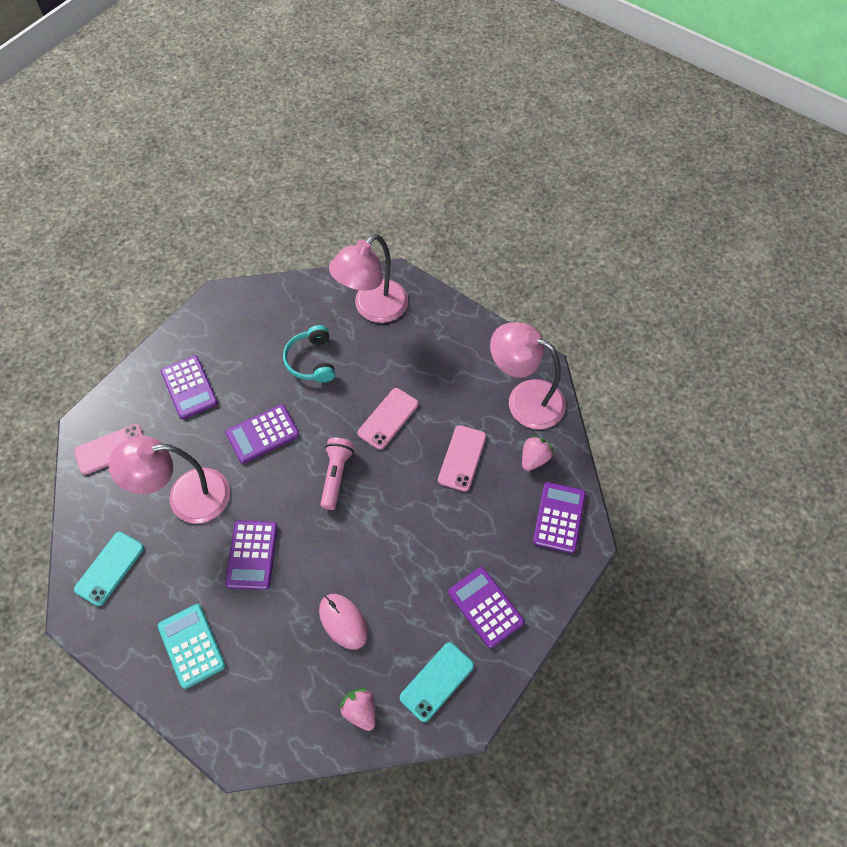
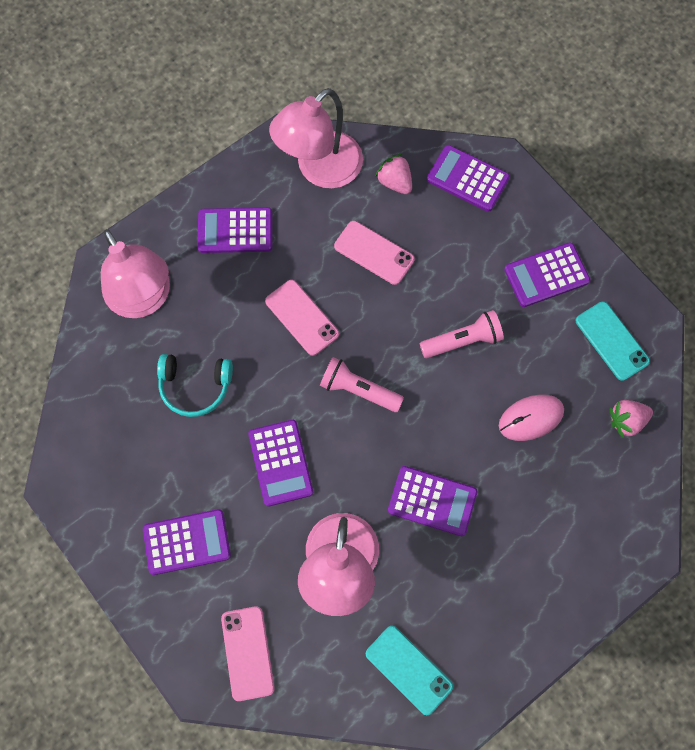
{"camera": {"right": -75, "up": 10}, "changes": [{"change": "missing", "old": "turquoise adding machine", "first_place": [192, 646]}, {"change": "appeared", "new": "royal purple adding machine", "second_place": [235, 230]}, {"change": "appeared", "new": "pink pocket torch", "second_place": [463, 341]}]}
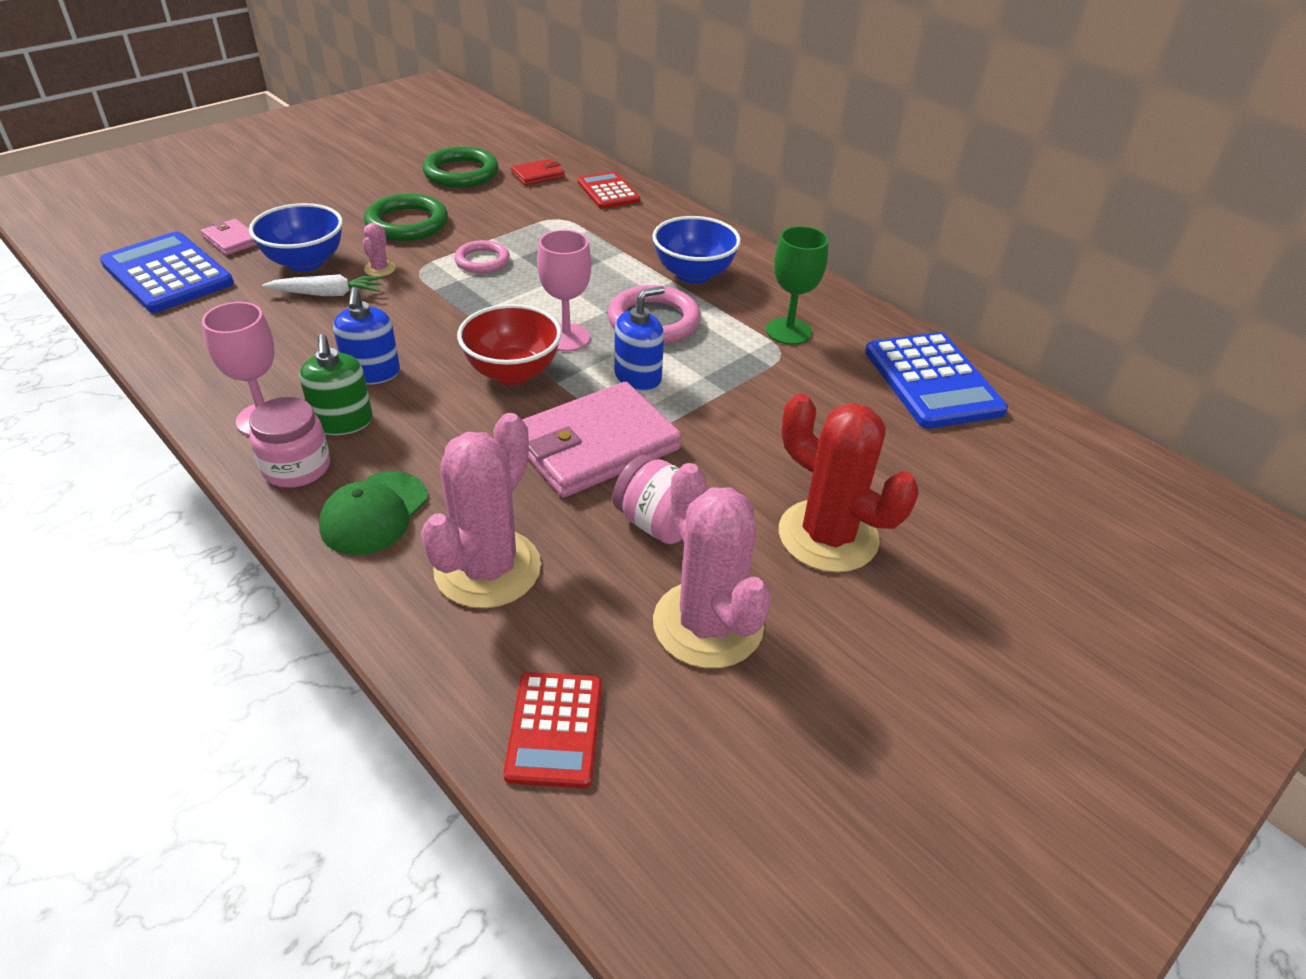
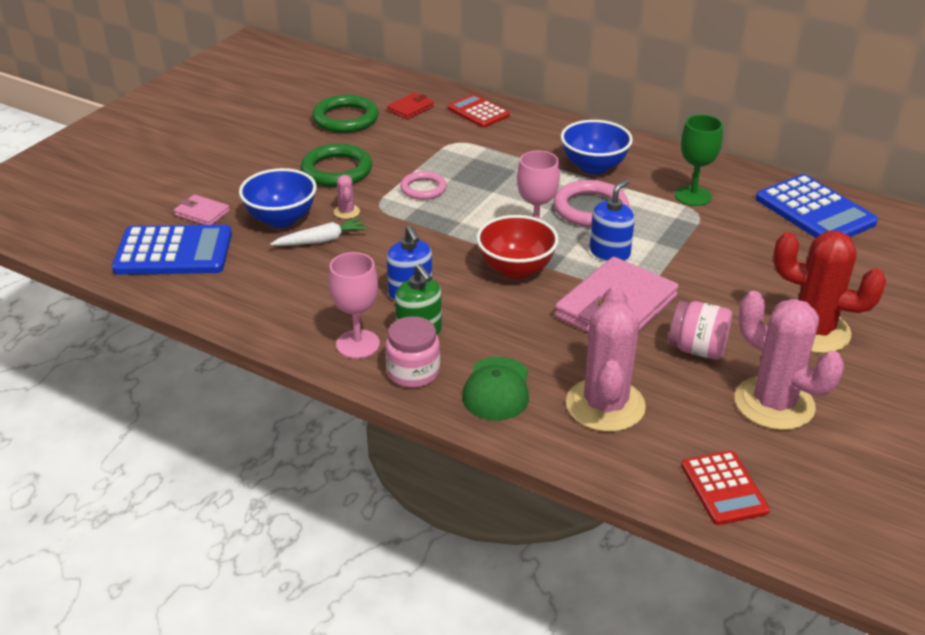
{"camera": {"right": -15, "up": -5}, "changes": [{"change": "spun", "old": "cobalt adding machine", "first_place": [167, 274], "second_place": [173, 252], "degrees": 150}]}
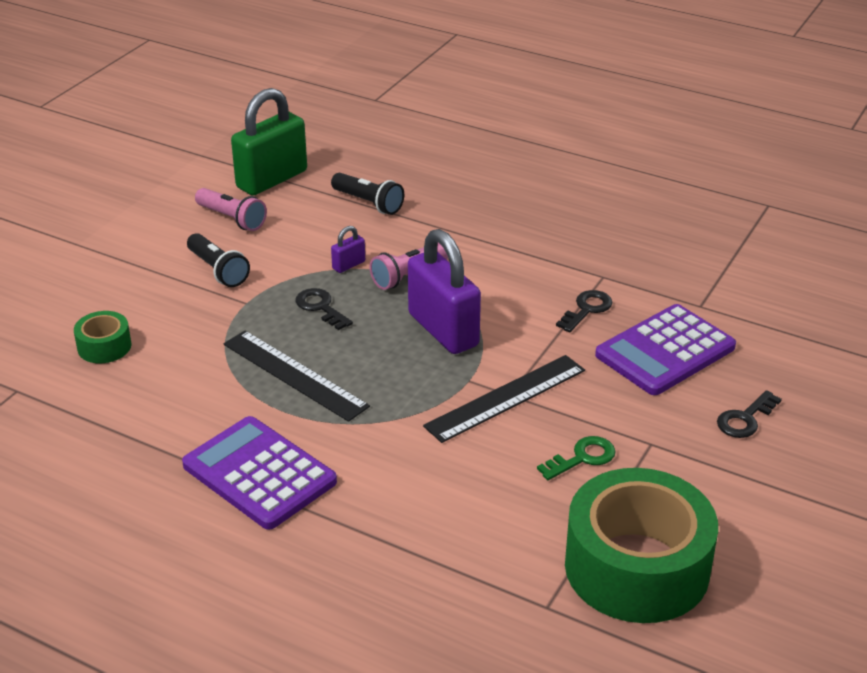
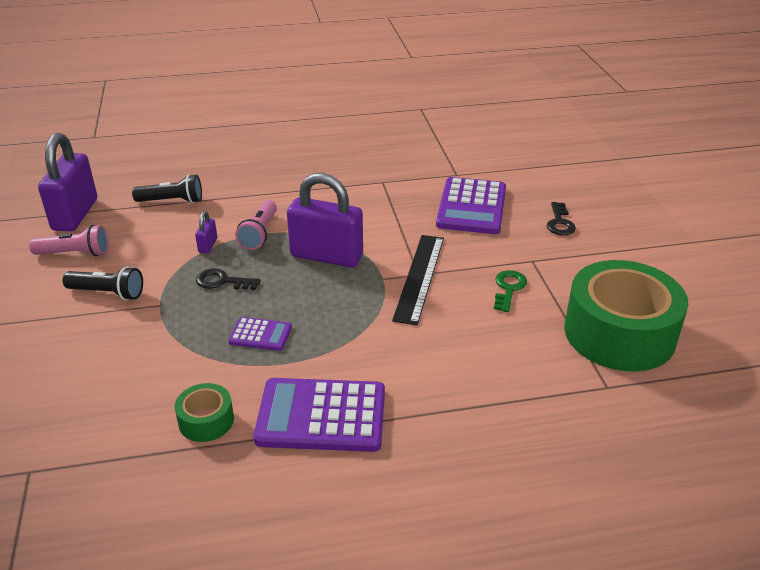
{"camera": {"right": -40, "up": 0}, "changes": [{"change": "missing", "old": "ebony key", "first_place": [587, 309]}, {"change": "relocated", "old": "emerald tape", "first_place": [104, 346], "second_place": [206, 421]}, {"change": "exchanged", "old": "ebony straightedge", "new": "royal purple adding machine", "first_place": [294, 375], "second_place": [260, 335]}, {"change": "colour", "old": "emerald small lock", "new": "royal purple small lock", "first_place": [272, 179], "second_place": [75, 215]}]}
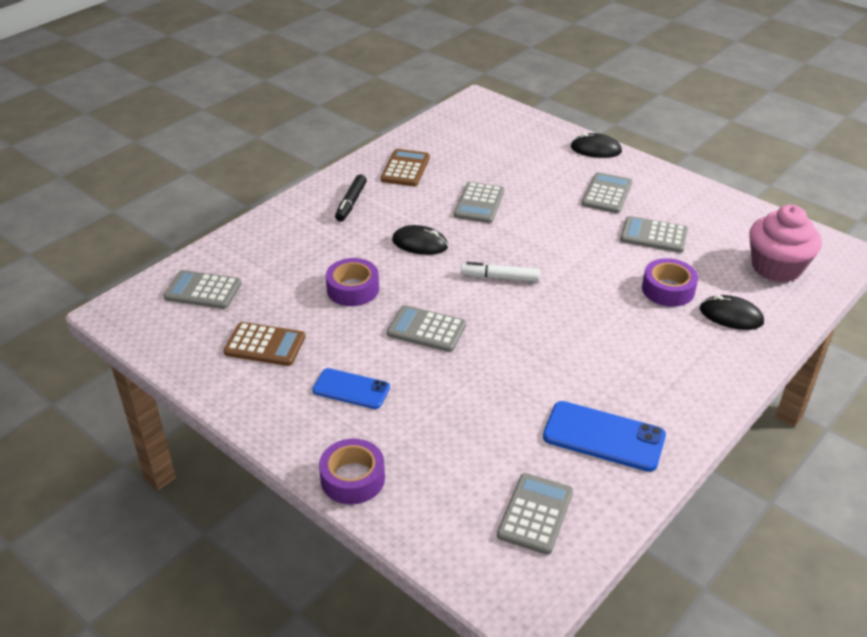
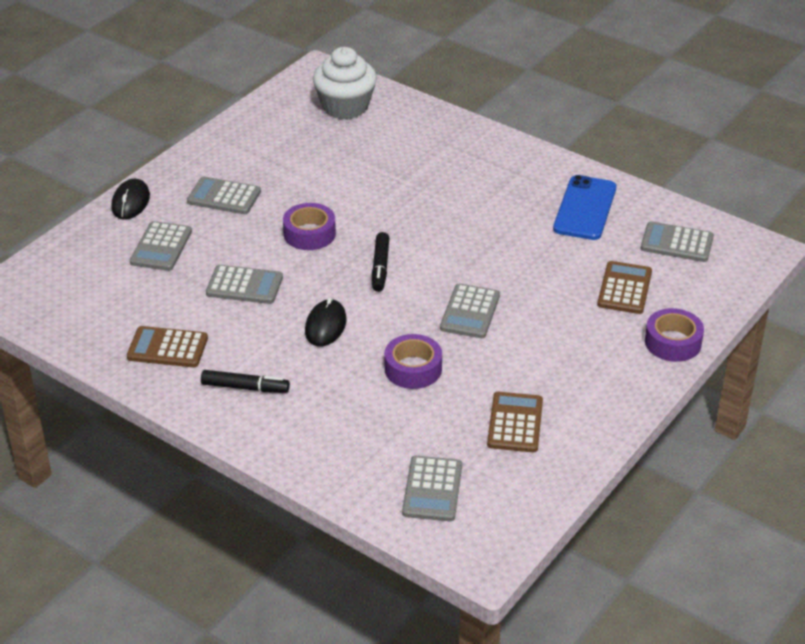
{"camera": {"right": -95, "up": 0}, "changes": [{"change": "missing", "old": "cobalt mobile phone", "first_place": [351, 389]}, {"change": "missing", "old": "ebony PC mouse", "first_place": [731, 316]}, {"change": "appeared", "new": "russet adding machine", "second_place": [624, 288]}, {"change": "relocated", "old": "ash-grey adding machine", "first_place": [654, 235], "second_place": [161, 247]}, {"change": "relocated", "old": "royal purple tape", "first_place": [668, 289], "second_place": [309, 234]}, {"change": "colour", "old": "snow-white marker", "new": "ebony marker", "first_place": [500, 278], "second_place": [380, 267]}, {"change": "colour", "old": "pink fairy cake", "new": "snow-white fairy cake", "first_place": [776, 267], "second_place": [345, 106]}]}
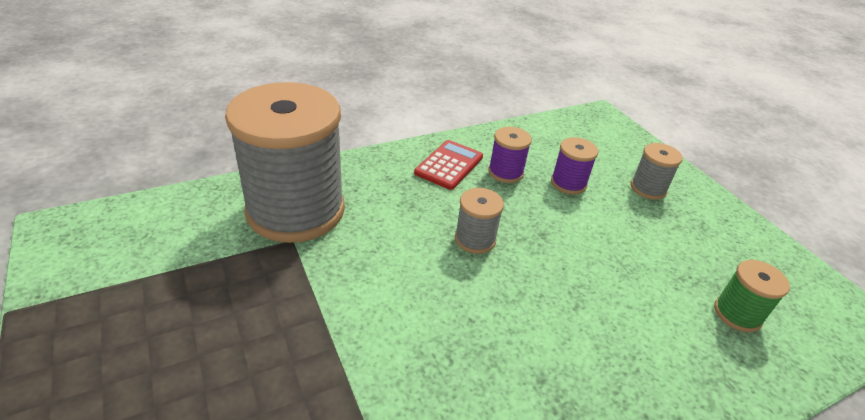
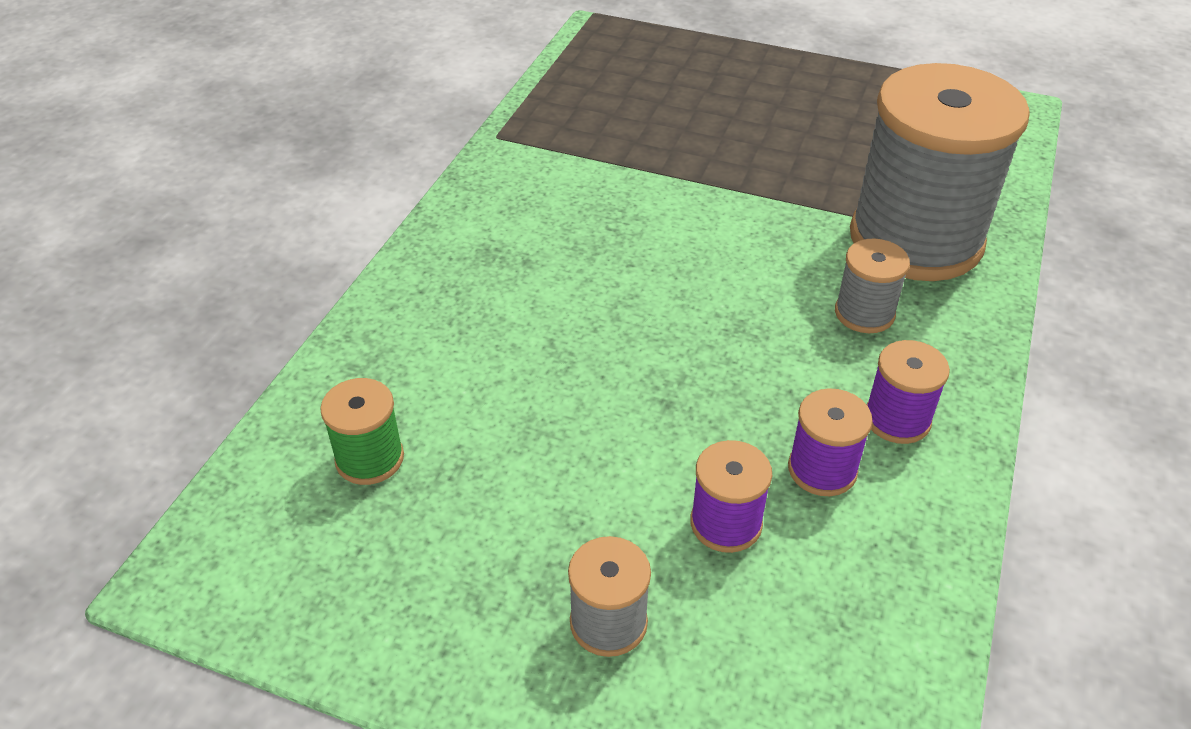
{"camera": {"right": 140, "up": 5}, "changes": [{"change": "relocated", "old": "ash-grey spool", "first_place": [475, 239], "second_place": [864, 313]}, {"change": "exchanged", "old": "scarlet adding machine", "new": "royal purple spool", "first_place": [449, 165], "second_place": [897, 419]}]}
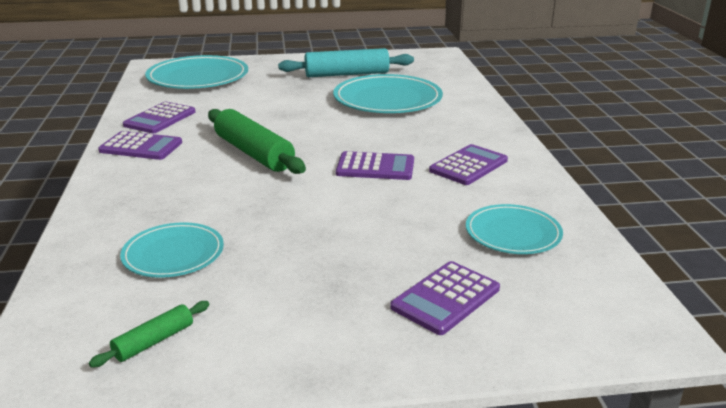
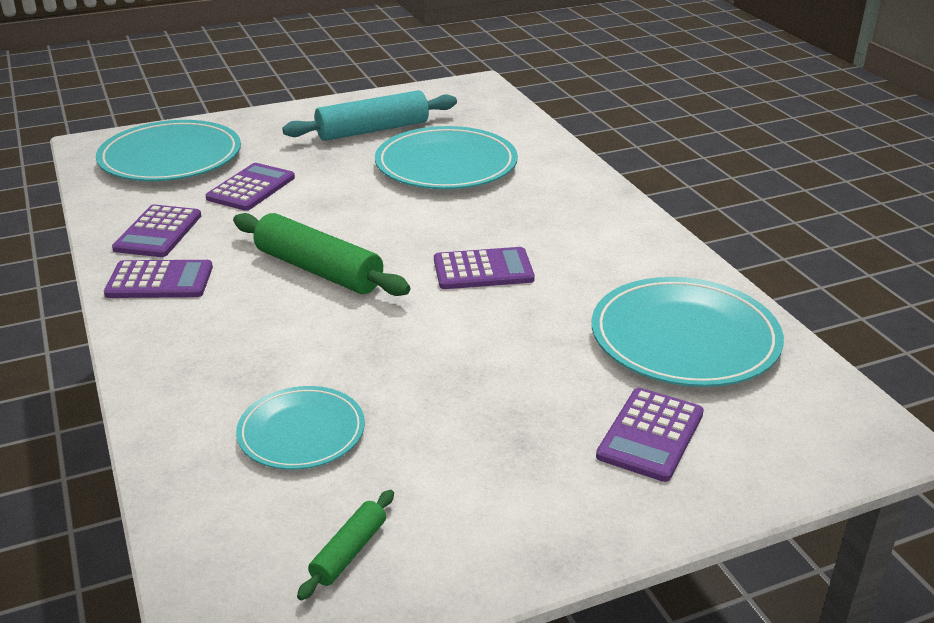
{"camera": {"right": -15, "up": 5}, "changes": [{"change": "relocated", "old": "royal purple adding machine", "first_place": [468, 166], "second_place": [251, 188]}, {"change": "size", "old": "turquoise plate", "first_place": [513, 233], "second_place": [684, 338], "factor": 1.67}]}
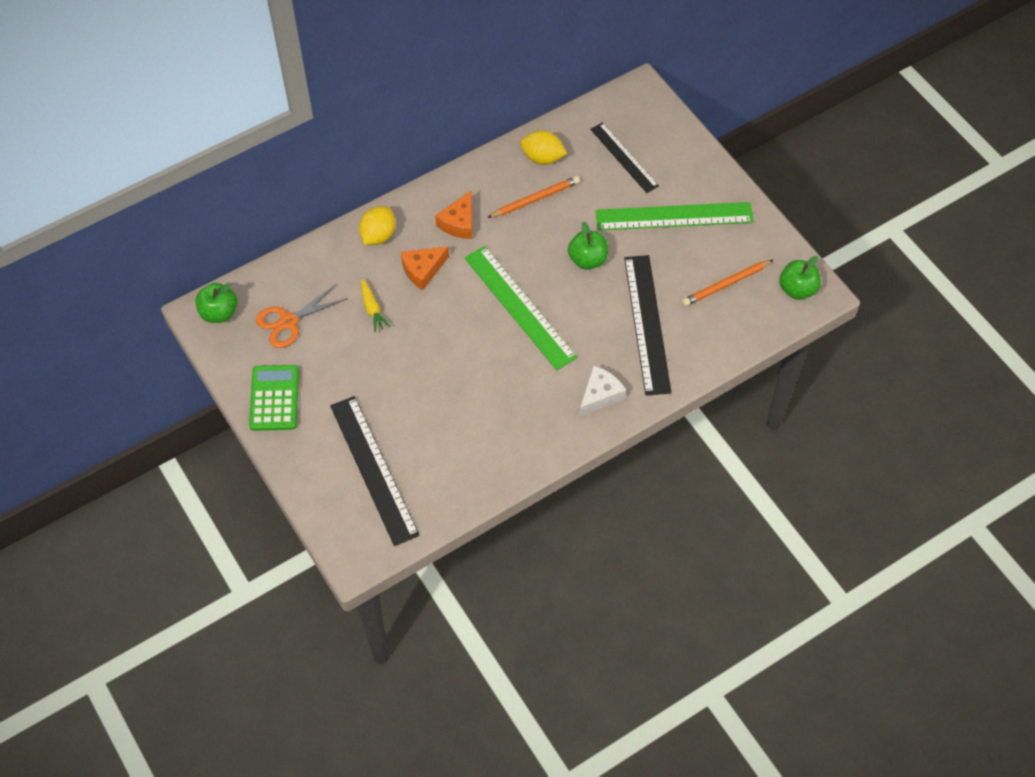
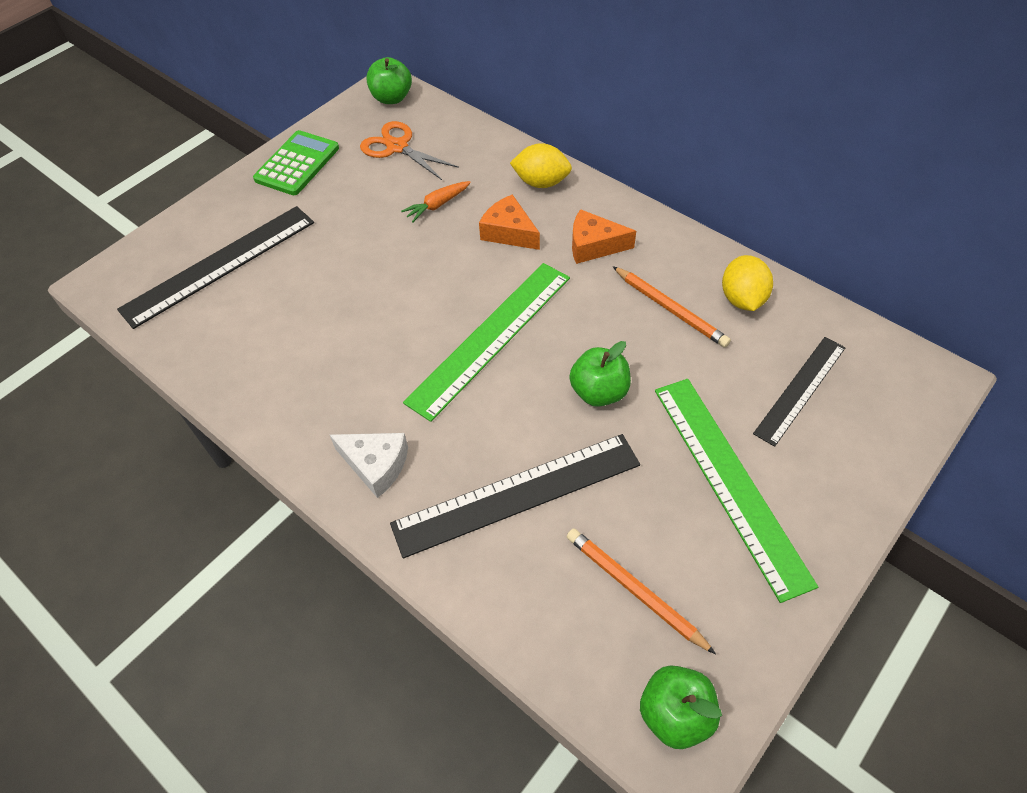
{"camera": {"right": 75, "up": -5}, "changes": [{"change": "colour", "old": "golden toy carrot", "new": "orange-coloured toy carrot", "first_place": [372, 309], "second_place": [437, 205]}, {"change": "spun", "old": "emerald adding machine", "first_place": [274, 398], "second_place": [297, 164], "degrees": -45}]}
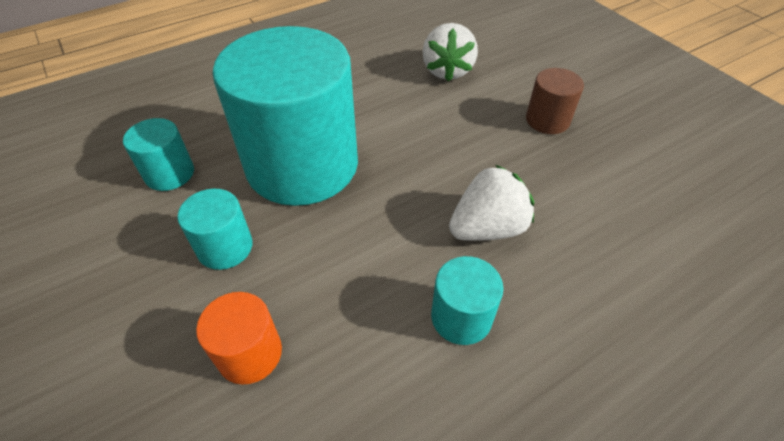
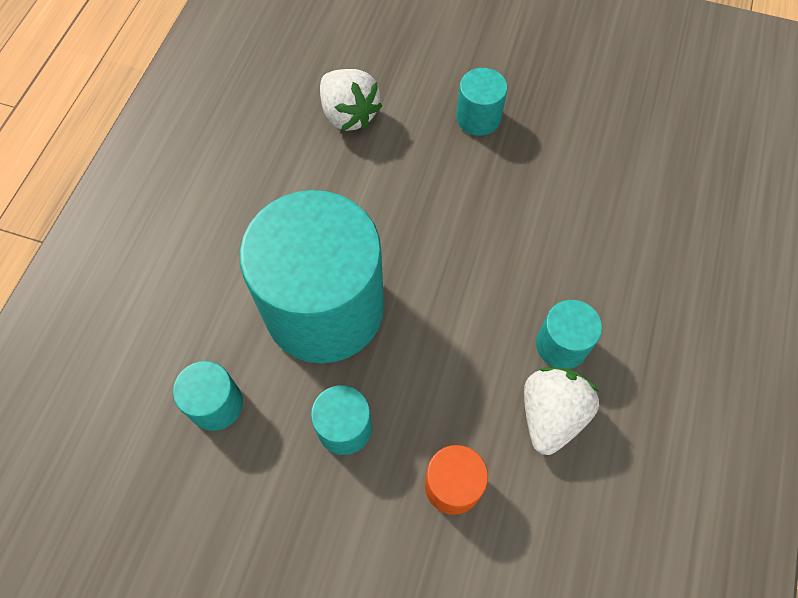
{"camera": {"right": -40, "up": 15}, "changes": [{"change": "relocated", "old": "snow-white toy strawberry", "first_place": [487, 228], "second_place": [551, 415]}, {"change": "colour", "old": "russet cylinder", "new": "turquoise cylinder", "first_place": [547, 120], "second_place": [478, 118]}]}
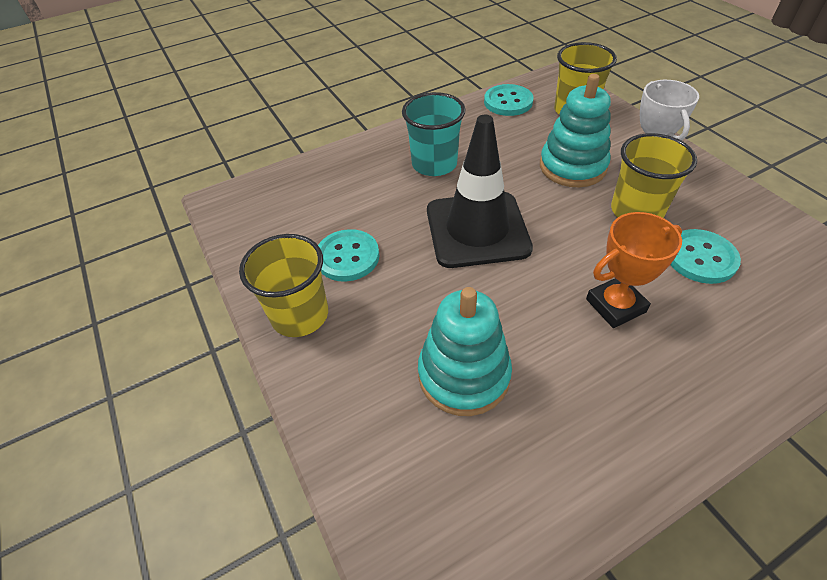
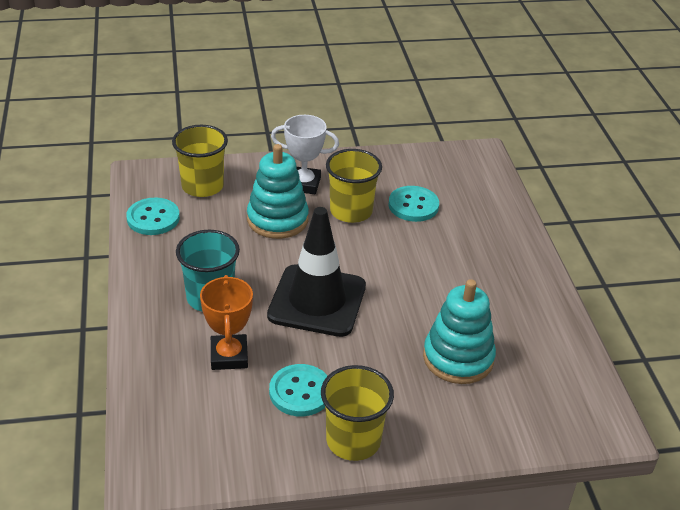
{"camera": {"right": -75, "up": -10}, "changes": [{"change": "relocated", "old": "orange-coloured prize cup", "first_place": [615, 305], "second_place": [229, 356]}]}
